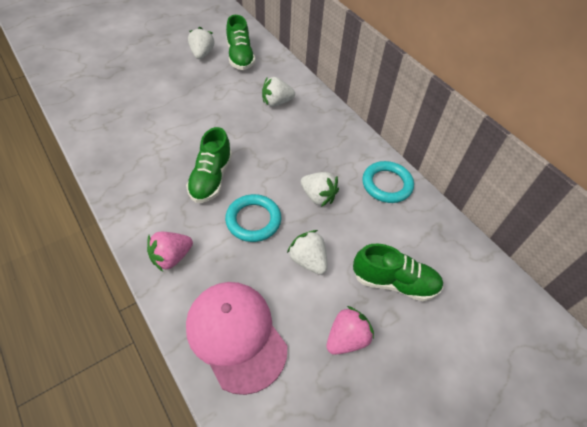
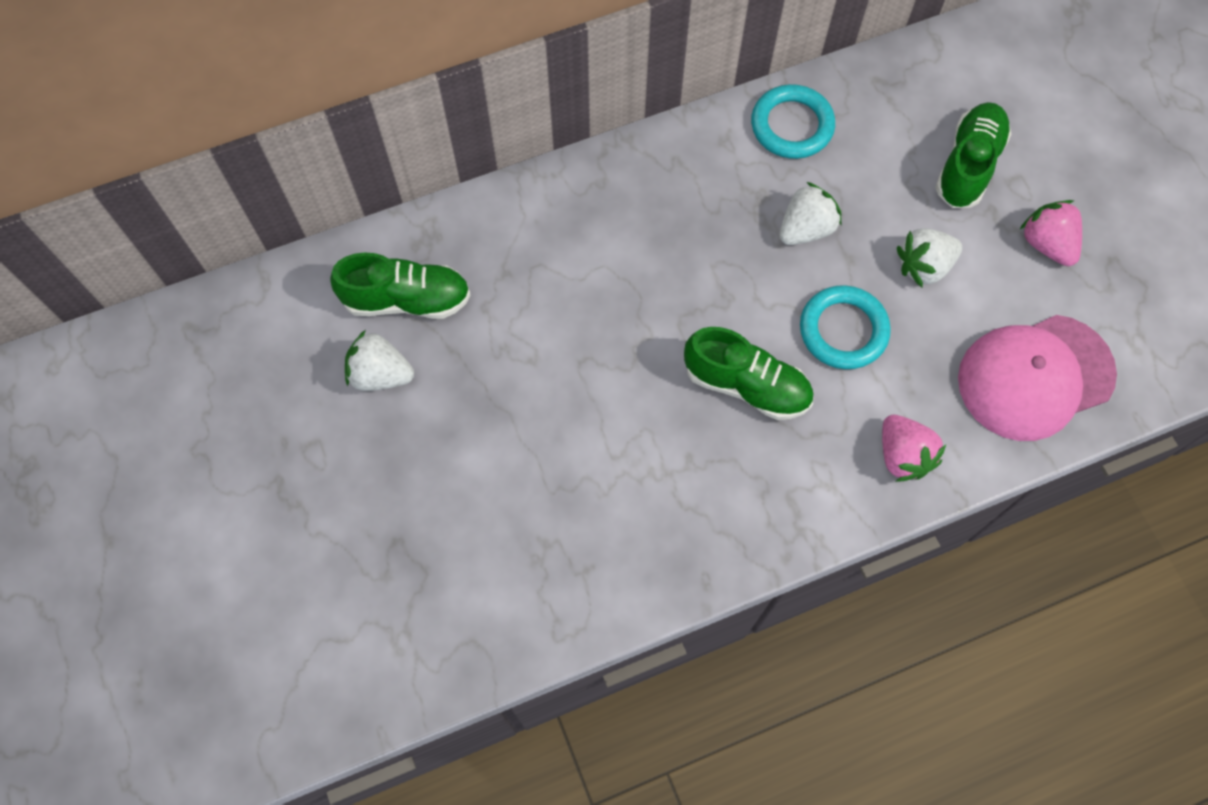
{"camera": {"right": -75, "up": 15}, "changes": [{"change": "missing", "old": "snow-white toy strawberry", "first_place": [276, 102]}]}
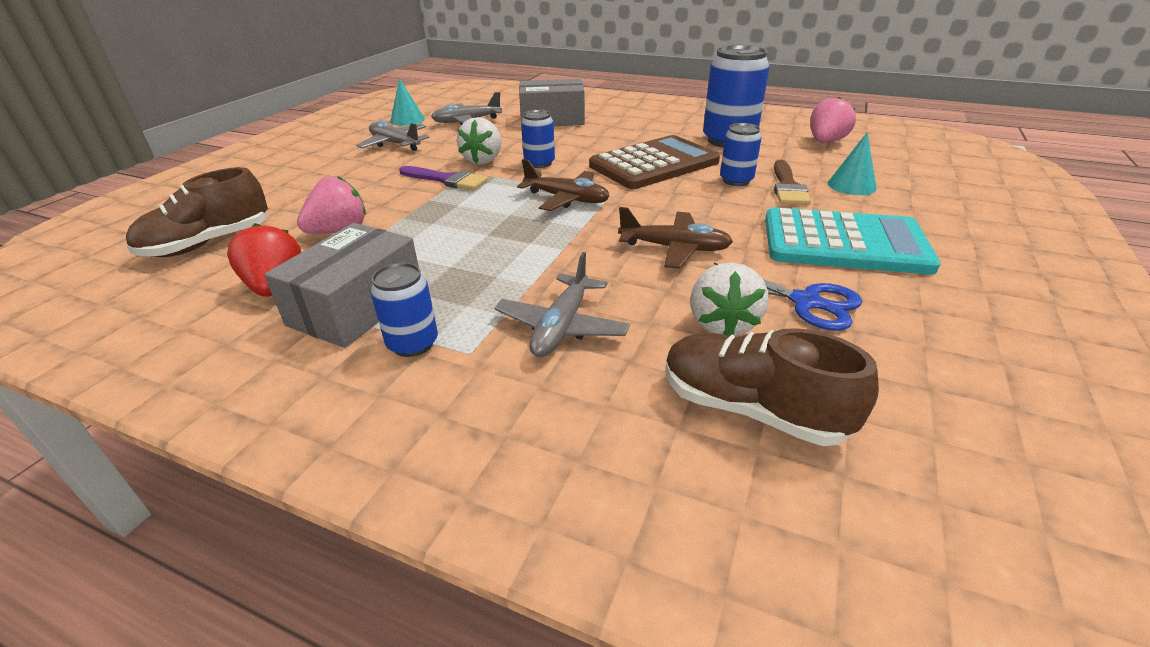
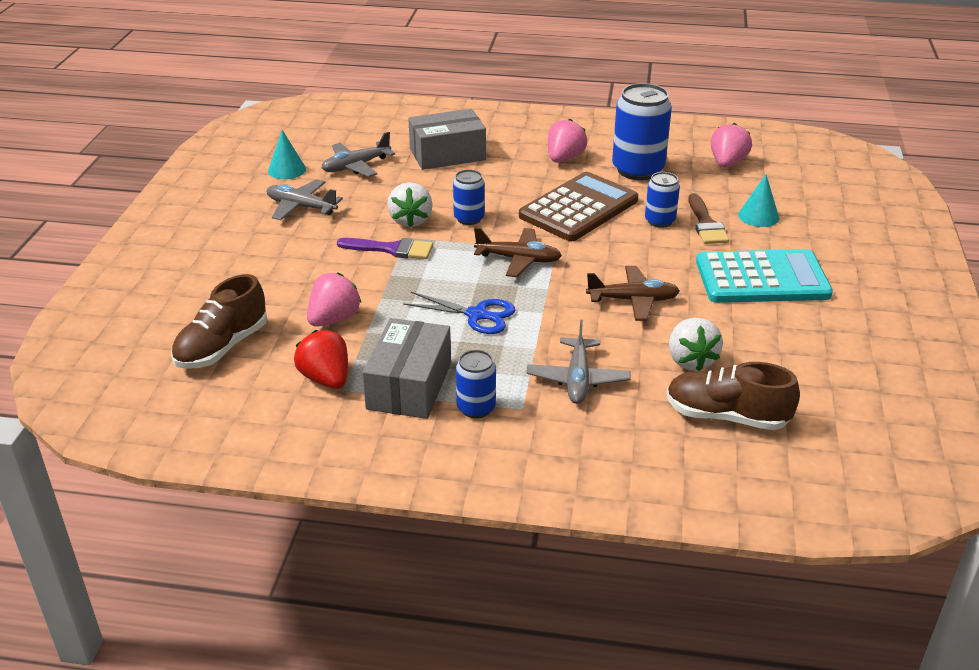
{"camera": {"right": -15, "up": 0}, "changes": [{"change": "appeared", "new": "pink toy strawberry", "second_place": [564, 159]}, {"change": "relocated", "old": "cobalt shears", "first_place": [805, 302], "second_place": [477, 315]}]}
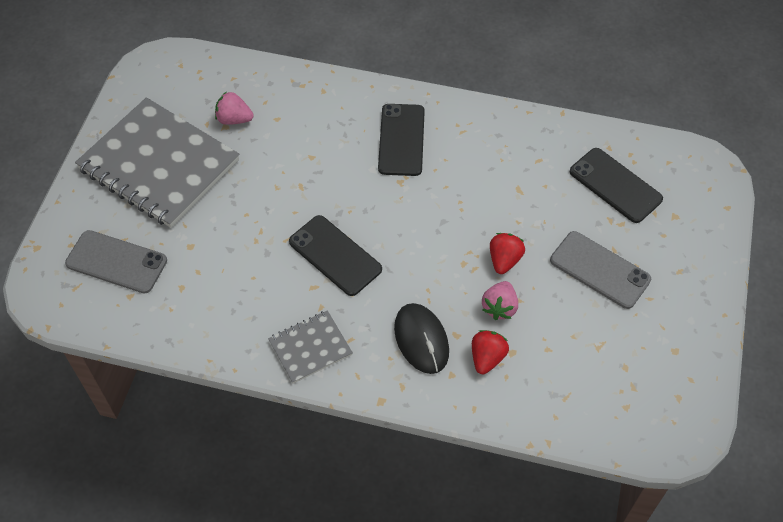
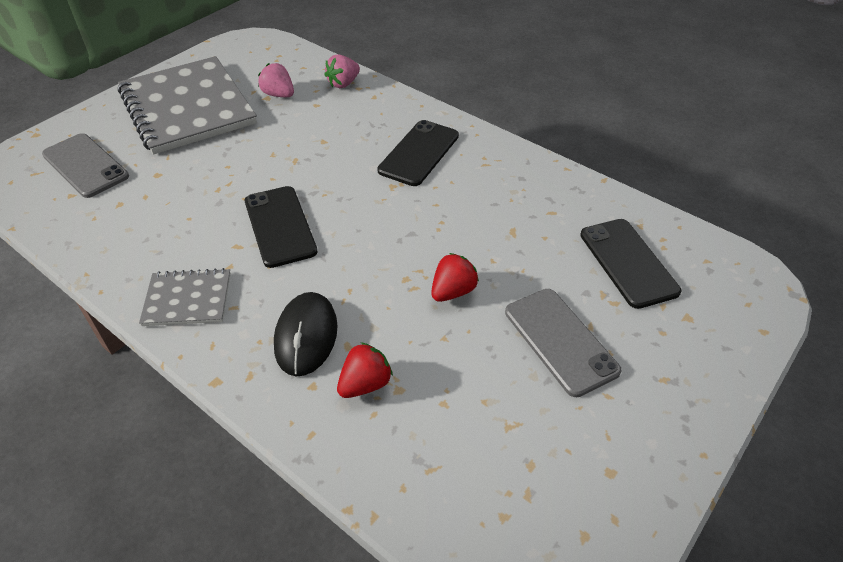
{"camera": {"right": 25, "up": -10}, "changes": [{"change": "relocated", "old": "pink toy strawberry", "first_place": [499, 307], "second_place": [343, 83]}]}
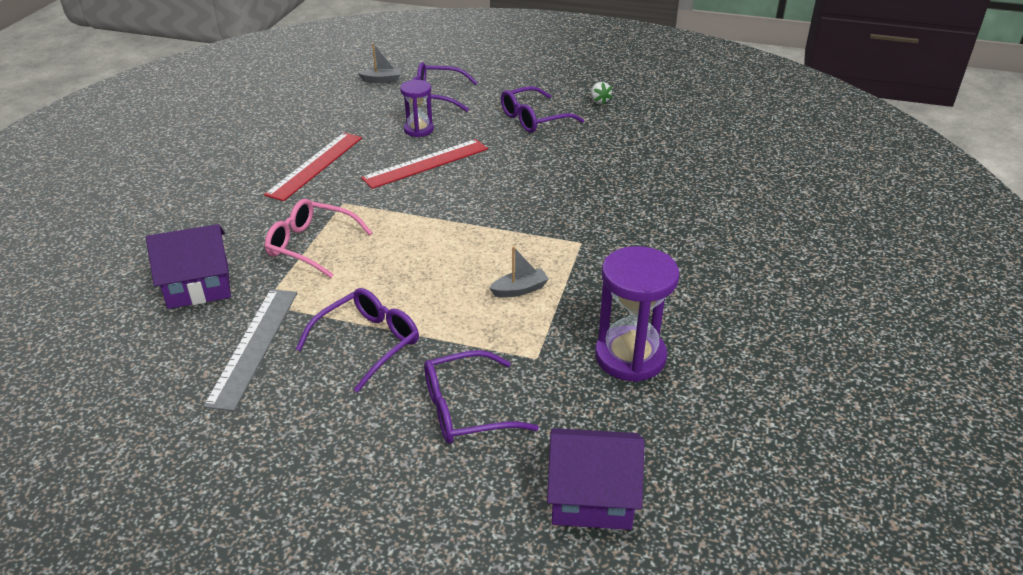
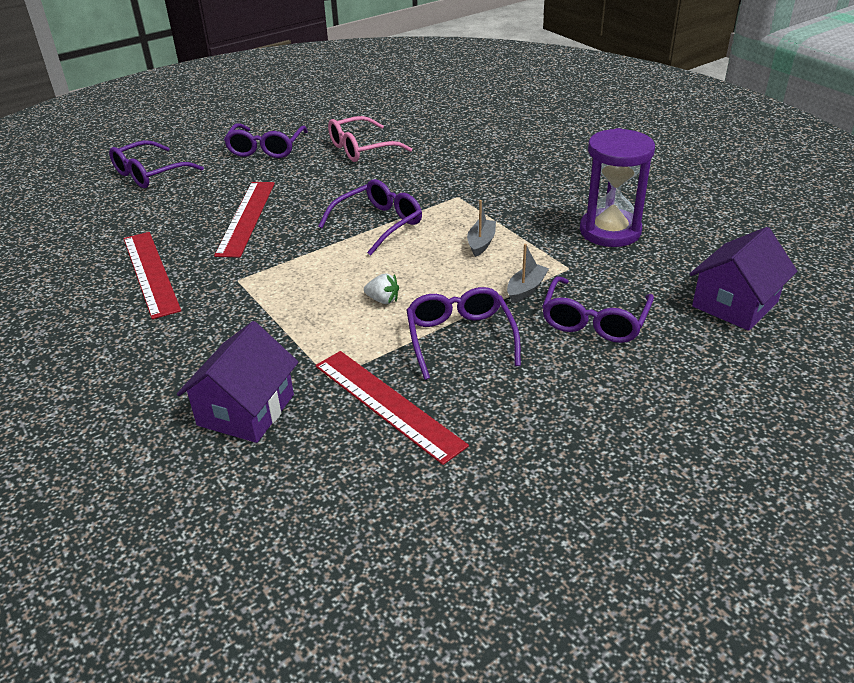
{"camera": {"right": -50, "up": 0}, "changes": [{"change": "missing", "old": "royal purple hourglass", "first_place": [418, 129]}, {"change": "appeared", "new": "royal purple eyeglasses", "second_place": [378, 224]}, {"change": "relocated", "old": "pink eyeglasses", "first_place": [311, 245], "second_place": [361, 149]}, {"change": "relocated", "old": "ash-grey boat", "first_place": [381, 80], "second_place": [526, 289]}, {"change": "relocated", "old": "snow-white toy strawberry", "first_place": [599, 101], "second_place": [383, 300]}, {"change": "colour", "old": "ash-grey straightedge", "new": "scarlet straightedge", "first_place": [253, 346], "second_place": [387, 404]}]}
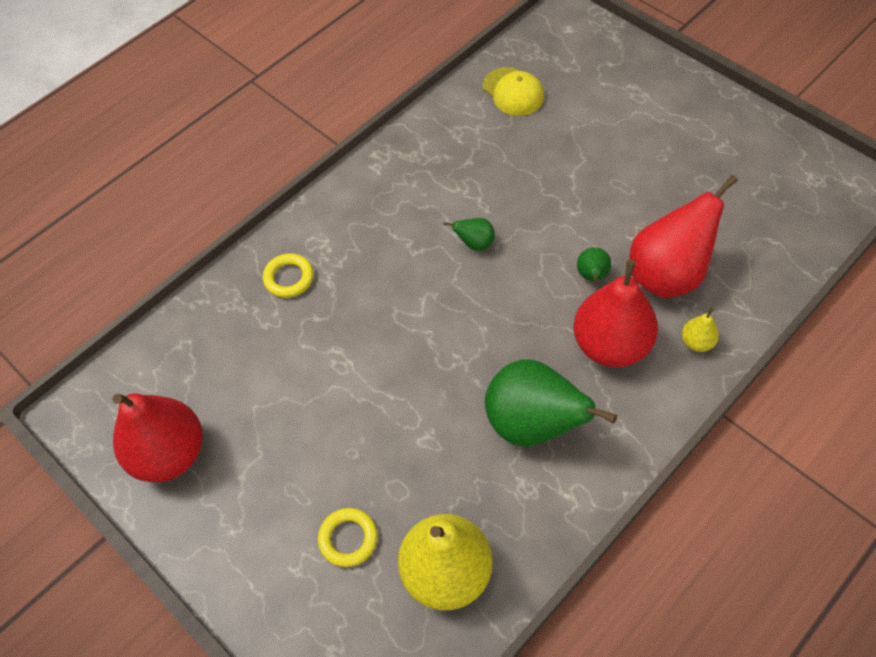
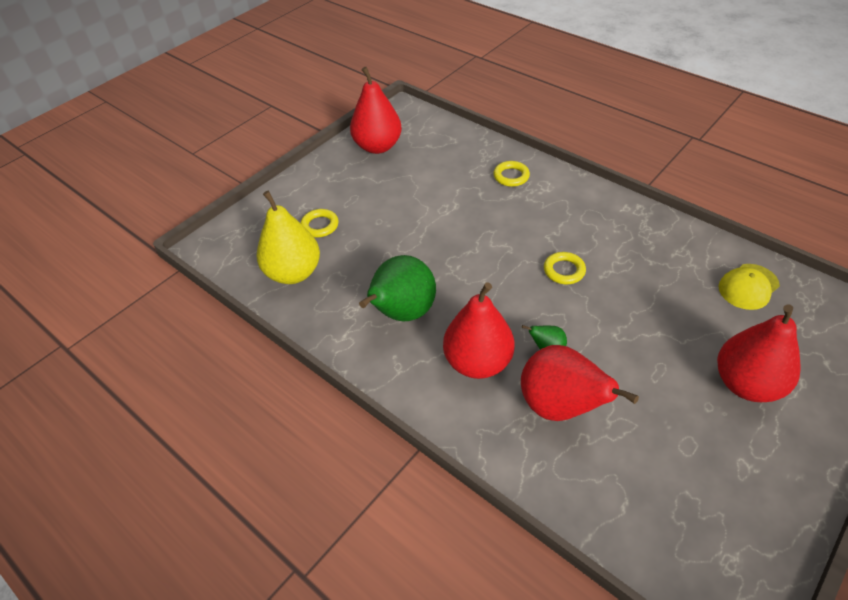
{"camera": {"right": 85, "up": -10}, "changes": [{"change": "missing", "old": "golden toy pear", "first_place": [697, 342]}, {"change": "appeared", "new": "scarlet toy pear", "second_place": [746, 384]}, {"change": "exchanged", "old": "emerald toy pear", "new": "golden hoop", "first_place": [475, 244], "second_place": [564, 270]}]}
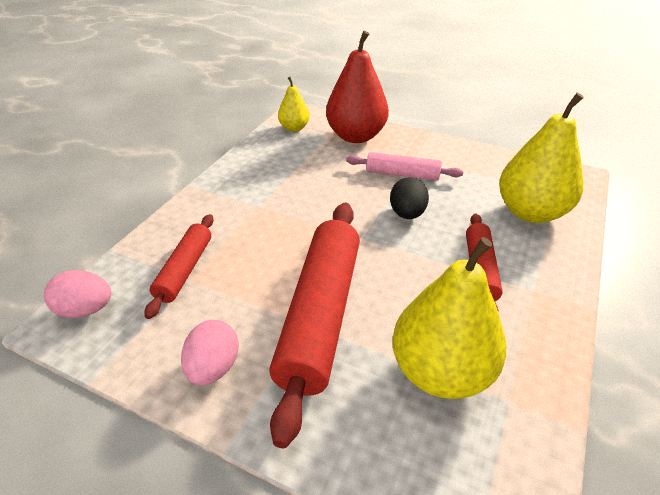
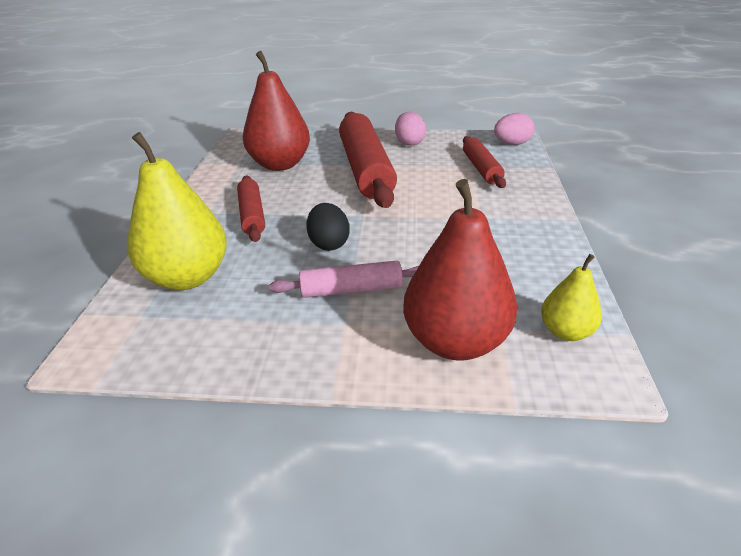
{"camera": {"right": 160, "up": -5}, "changes": [{"change": "colour", "old": "golden toy pear", "new": "scarlet toy pear", "first_place": [440, 371], "second_place": [280, 164]}]}
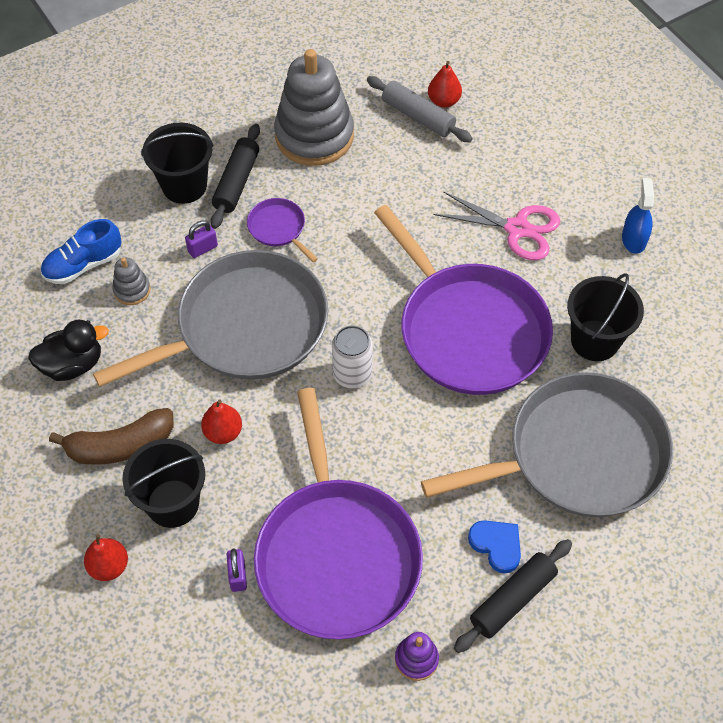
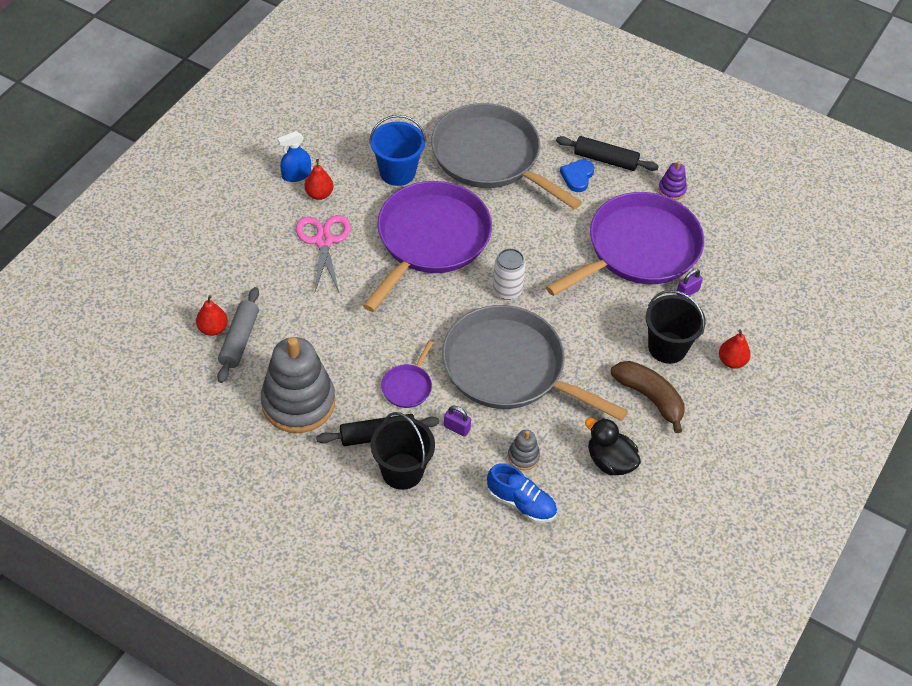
{"camera": {"right": -120, "up": -5}, "changes": [{"change": "relocated", "old": "scarlet toy pear", "first_place": [223, 432], "second_place": [319, 194]}, {"change": "colour", "old": "ebony pail", "new": "cobalt pail", "first_place": [595, 340], "second_place": [397, 172]}]}
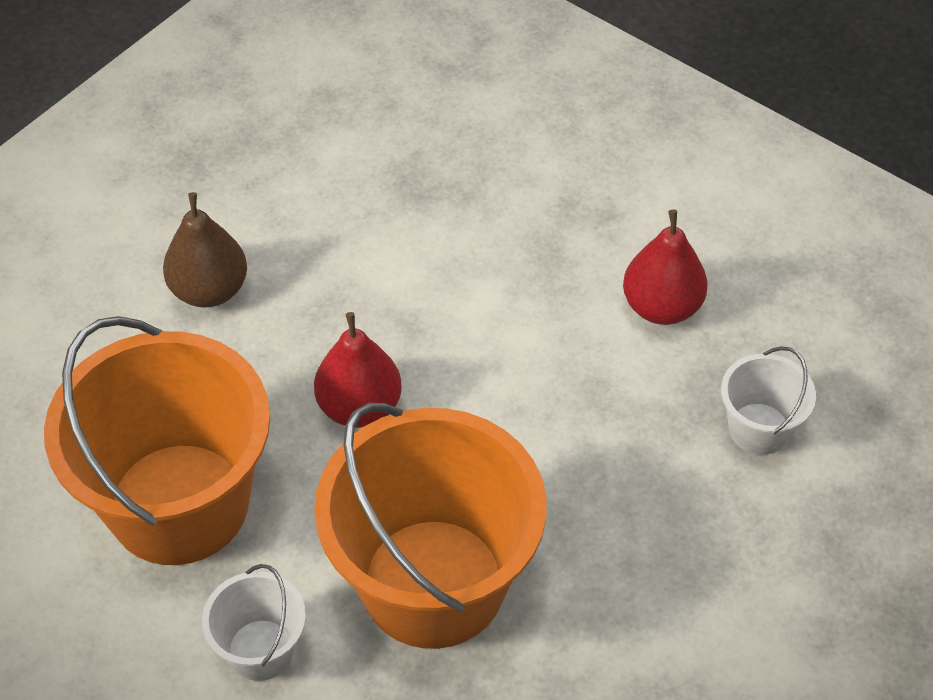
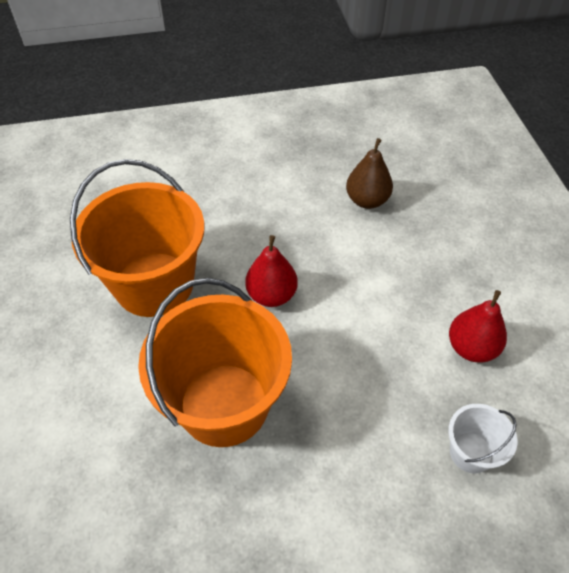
{"camera": {"right": 40, "up": 0}, "changes": [{"change": "missing", "old": "snow-white pail", "first_place": [261, 650]}, {"change": "relocated", "old": "russet toy pear", "first_place": [209, 290], "second_place": [367, 200]}]}
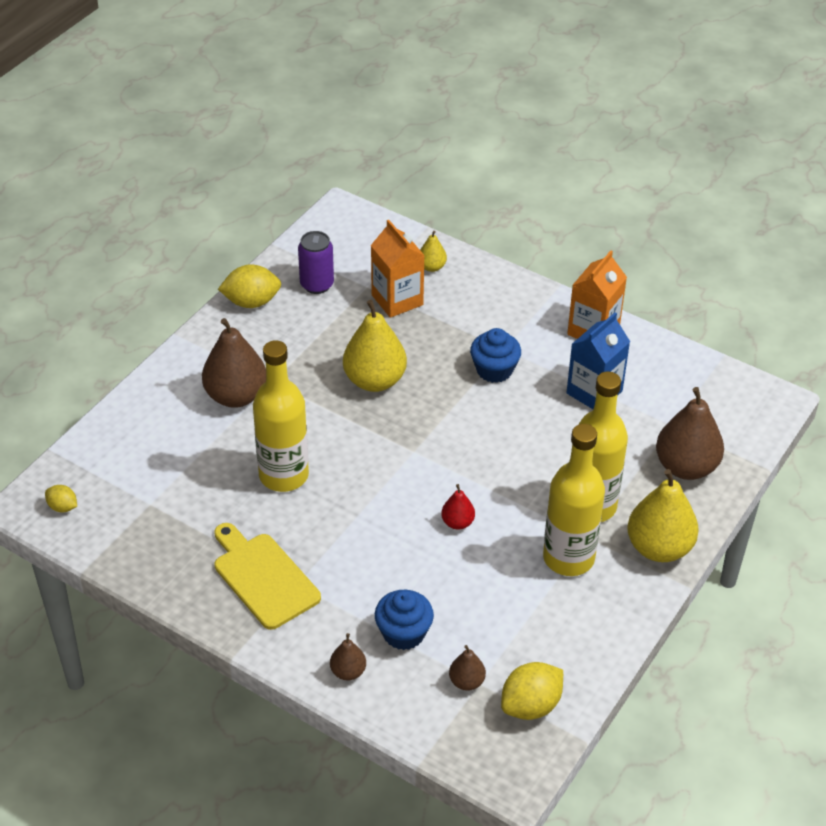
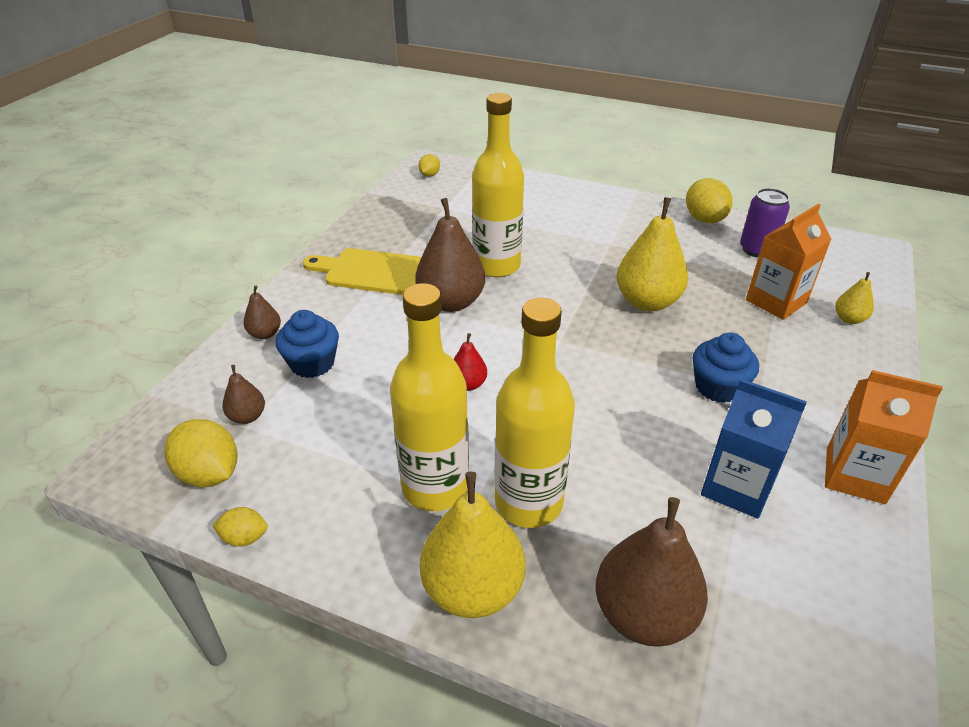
{"camera": {"right": 80, "up": -5}, "changes": [{"change": "appeared", "new": "golden citrus fruit", "second_place": [244, 537]}, {"change": "relocated", "old": "russet toy pear", "first_place": [236, 396], "second_place": [451, 302]}, {"change": "spun", "old": "golden chopping board", "first_place": [263, 577], "second_place": [373, 272], "degrees": -120}]}
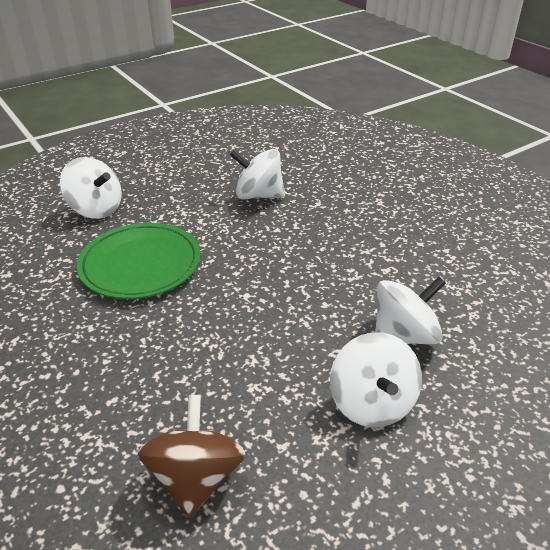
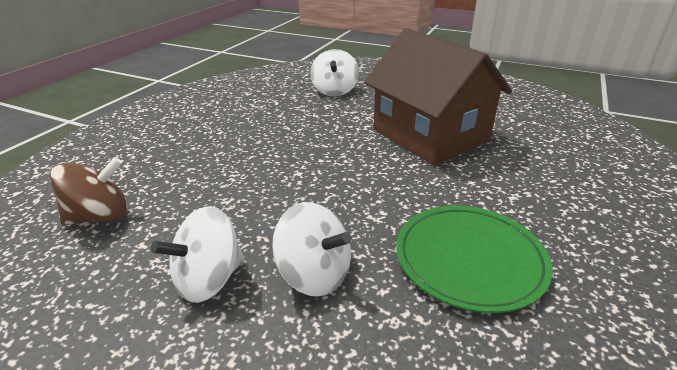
{"camera": {"right": 60, "up": -5}, "changes": [{"change": "relocated", "old": "emerald plate", "first_place": [140, 264], "second_place": [469, 259]}, {"change": "exchanged", "old": "snow-white spinning top", "new": "russet cottage", "first_place": [258, 195], "second_place": [430, 135]}]}
